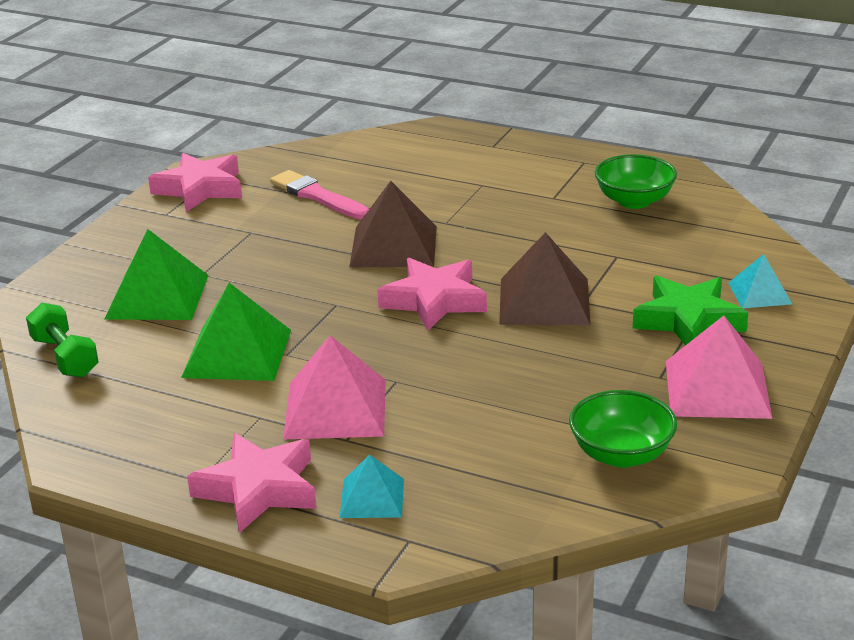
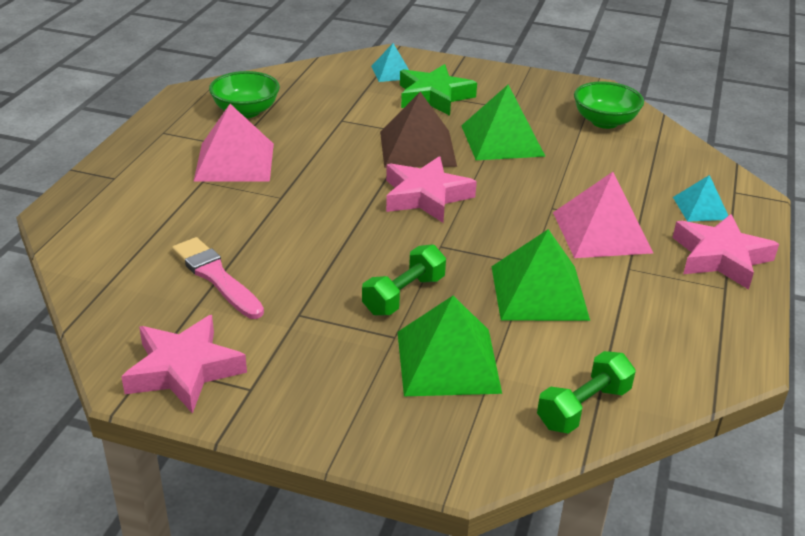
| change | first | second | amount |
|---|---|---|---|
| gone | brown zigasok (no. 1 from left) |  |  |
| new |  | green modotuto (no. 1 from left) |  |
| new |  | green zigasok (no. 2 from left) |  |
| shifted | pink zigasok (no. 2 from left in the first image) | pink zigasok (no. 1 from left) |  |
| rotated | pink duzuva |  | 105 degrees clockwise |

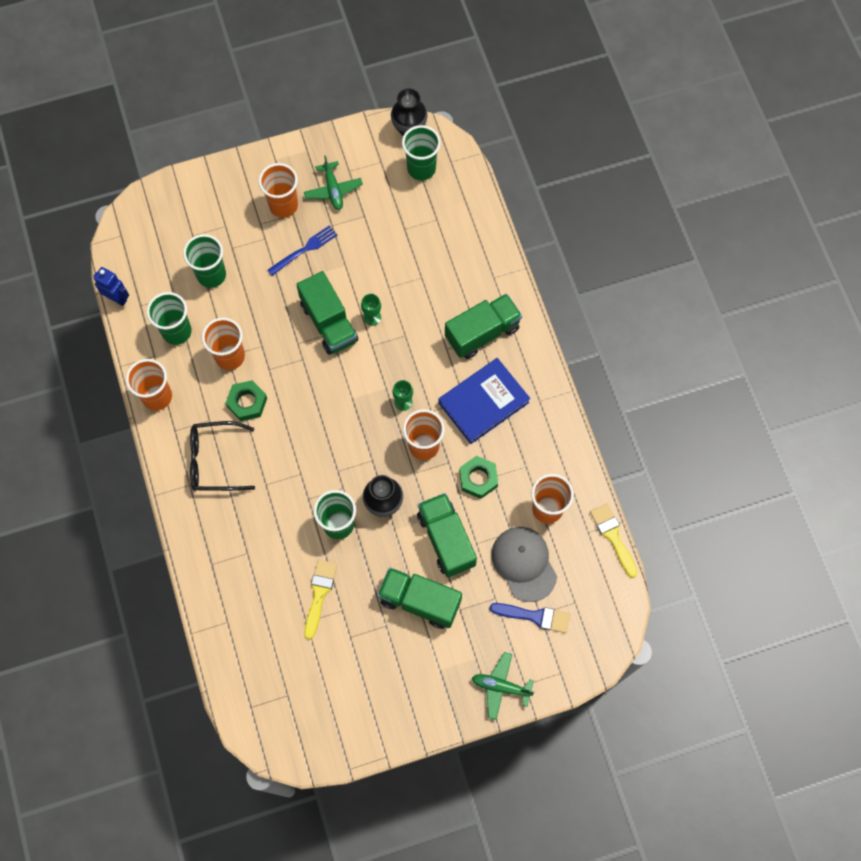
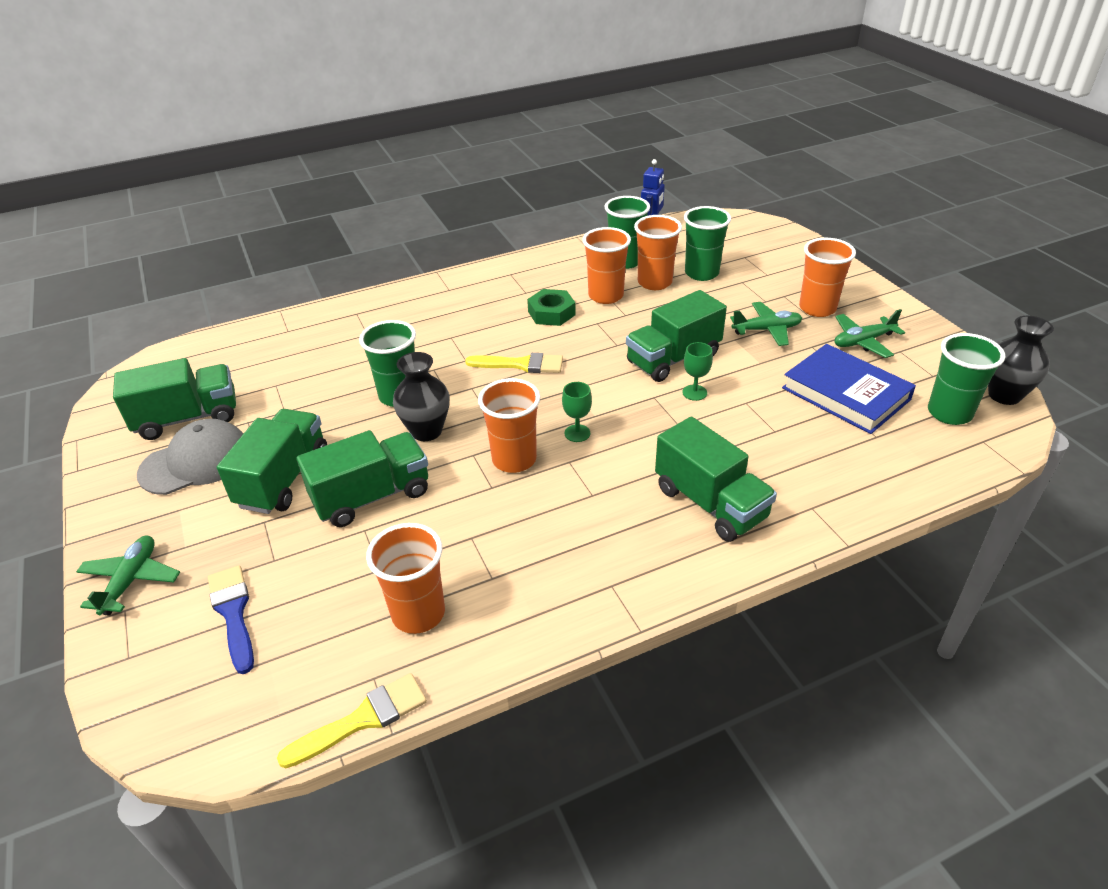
| change | first | second | amount |
|---|---|---|---|
| gone | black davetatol |  |  |
| gone | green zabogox (no. 2 from left) |  |  |
| new |  | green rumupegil (no. 1 from left) |  |
| shifted | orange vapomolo (no. 1 from left in the first image) | orange vapomolo (no. 4 from left) |  |
| shifted | yellow duzuva (no. 1 from left in the first image) | yellow duzuva (no. 2 from left) |  |
| shifted | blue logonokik |  |  |
| shifted | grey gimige |  |  |
| swapped | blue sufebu | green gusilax (no. 2 from left) |  |
| rotated | blue duzuva |  | 150 degrees clockwise |

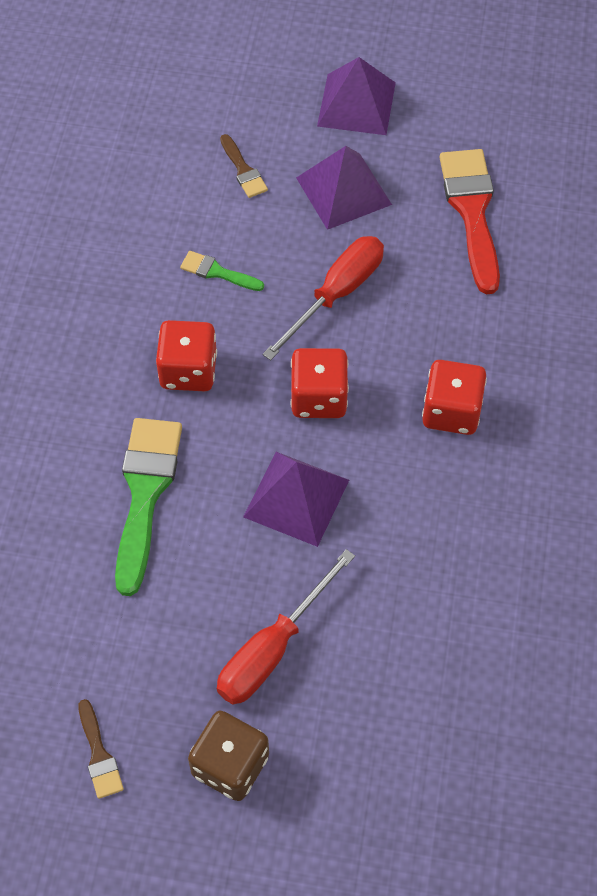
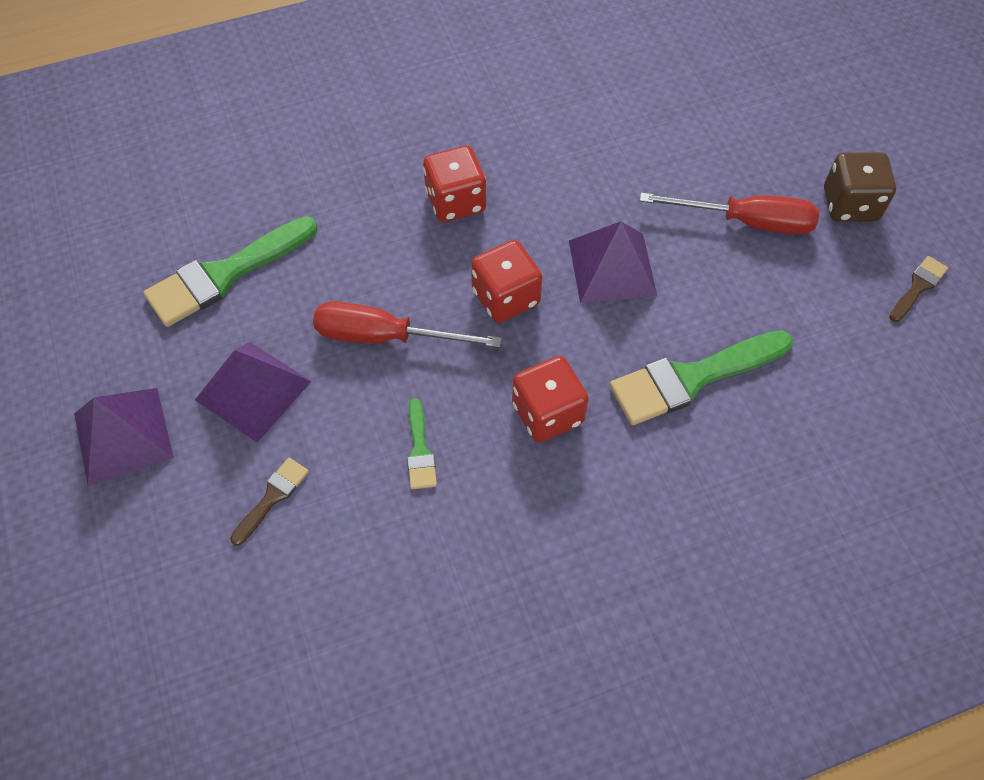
| change | first | second | amount |
|---|---|---|---|
| repainted | red duzuva | green duzuva (no. 1 from left) |  |

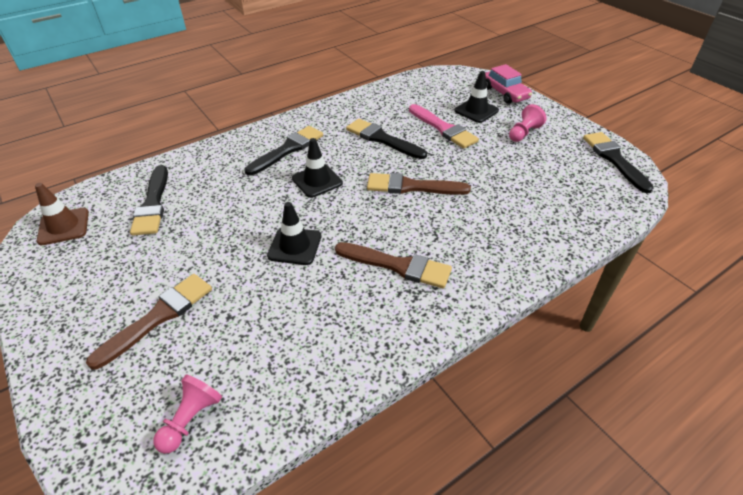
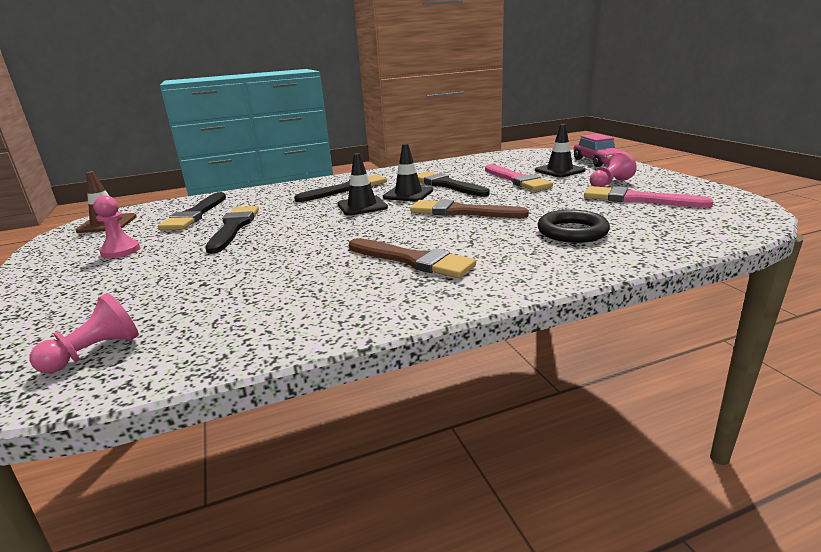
| change | first | second | amount |
|---|---|---|---|
| gone | brown duzuva (no. 1 from left) |  |  |
| new |  | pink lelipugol (no. 2 from left) |  |
| new |  | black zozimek |  |
| new |  | pink duzuva (no. 2 from left) |  |
| shifted | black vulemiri (no. 1 from left in the first image) | black vulemiri (no. 2 from left) |  |
| shifted | black duzuva (no. 4 from left in the first image) | black duzuva (no. 2 from left) |  |

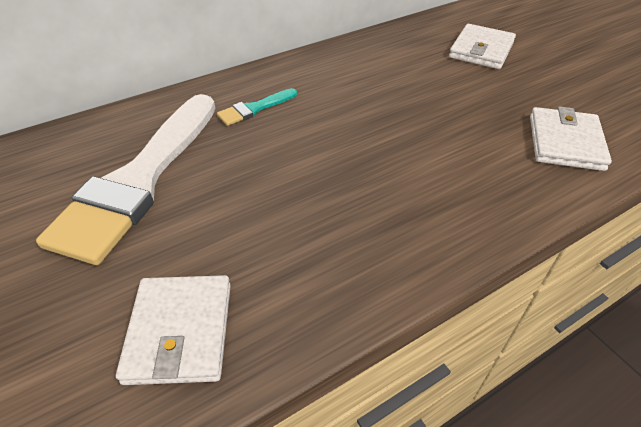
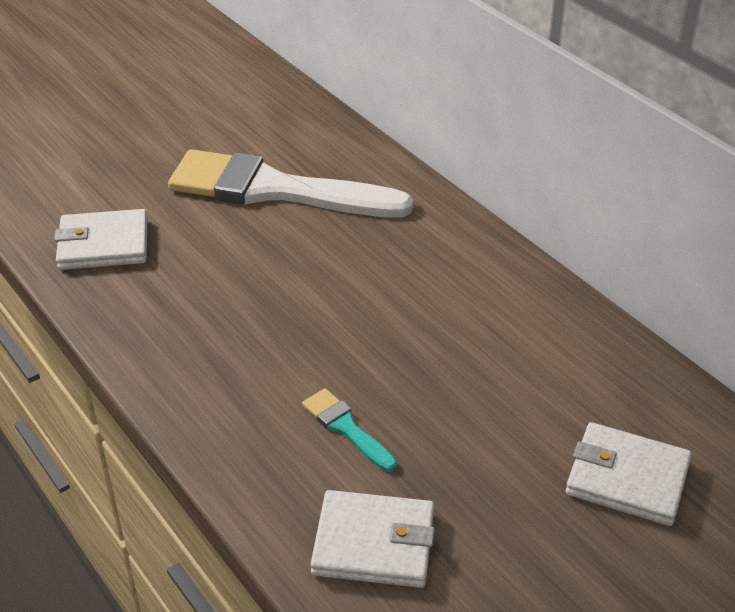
| change | first | second | amount |
|---|---|---|---|
| shifted | turquoise duzuva |  |  |

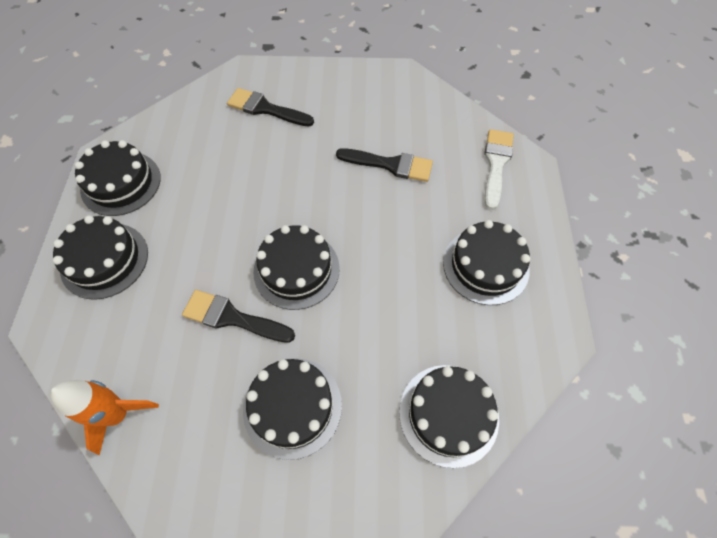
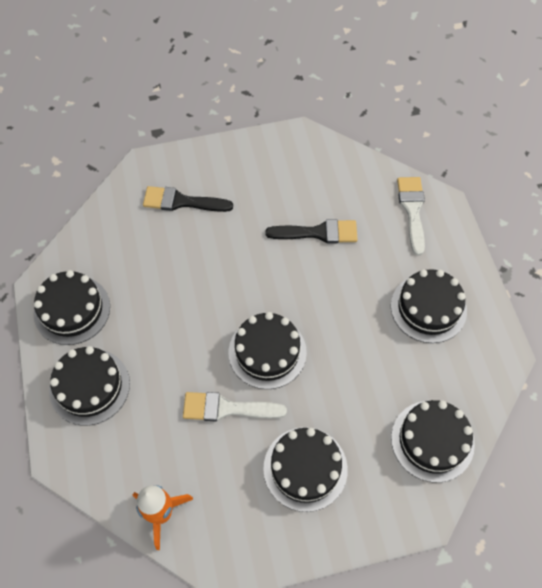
| change | first | second | amount |
|---|---|---|---|
| repainted | black duzuva (no. 1 from left) | white duzuva (no. 1 from left) |  |

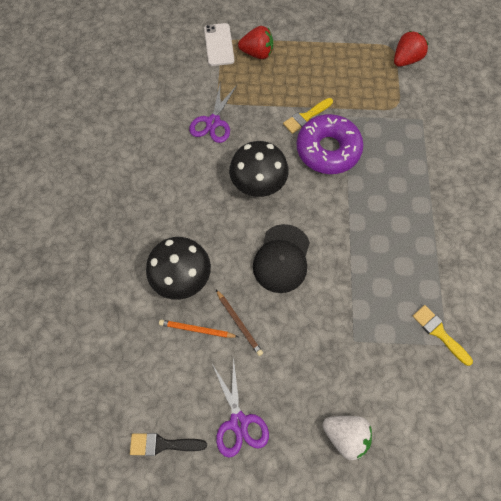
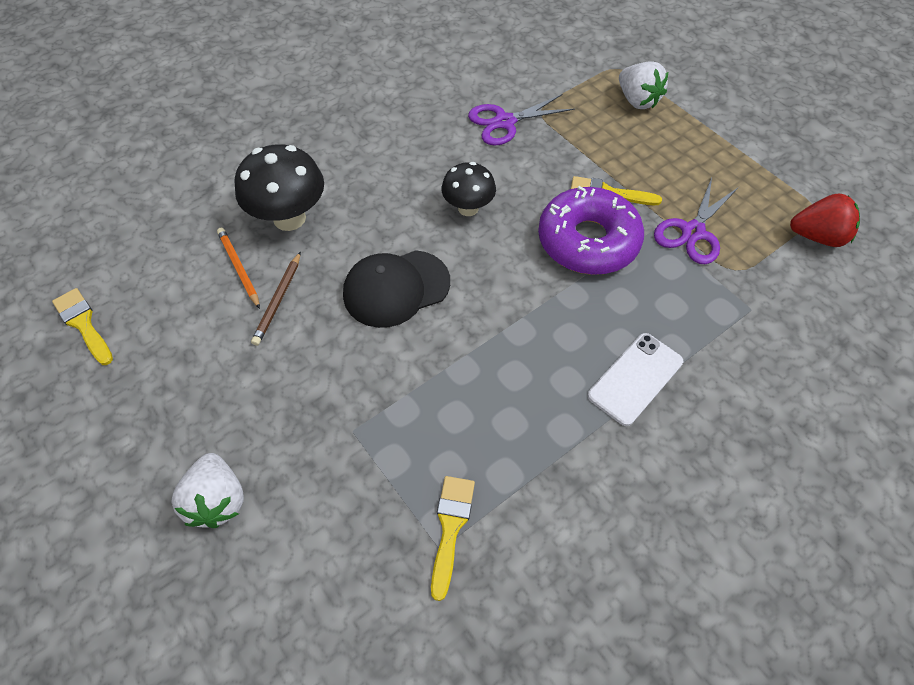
| change | first | second | amount |
|---|---|---|---|
| shifted | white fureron |  |  |
| shifted | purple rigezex (no. 2 from left) |  |  |
| repainted | black duzuva | yellow duzuva (no. 1 from left) |  |
| repainted | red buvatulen (no. 1 from left) | white buvatulen (no. 2 from left) |  |
| scaled | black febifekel (no. 2 from left) |  | x0.64 |

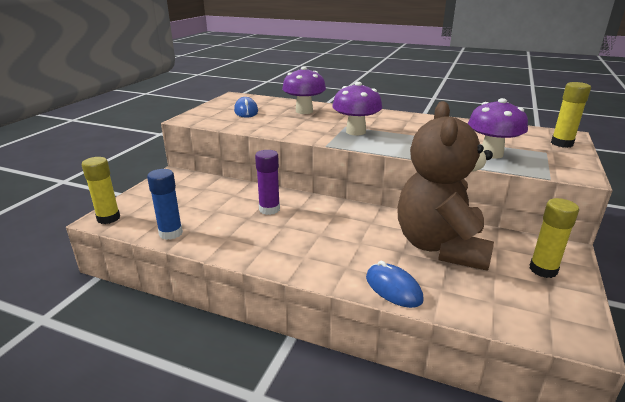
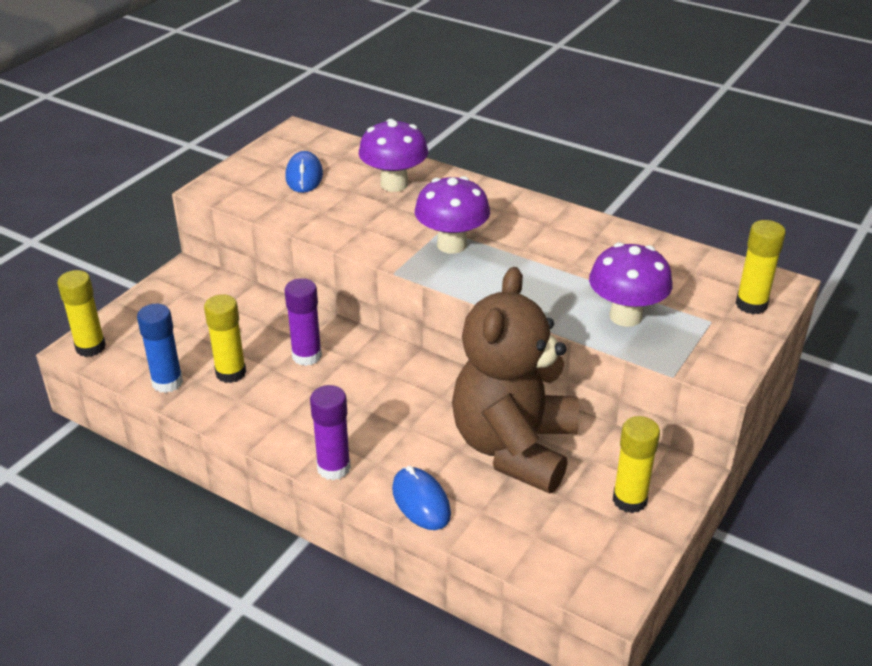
| change | first | second | amount |
|---|---|---|---|
| new |  | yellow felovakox (no. 2 from left) |  |
| new |  | purple felovakox (no. 2 from left) |  |

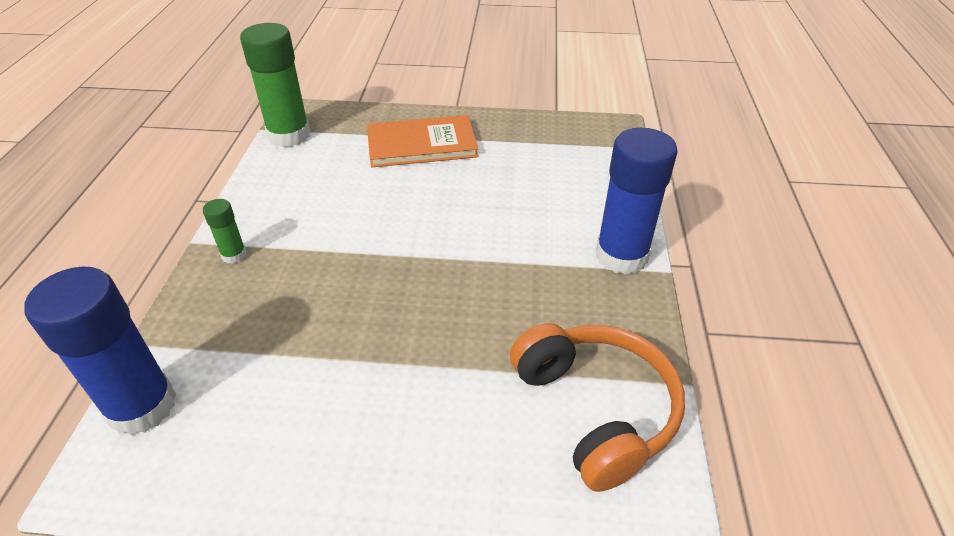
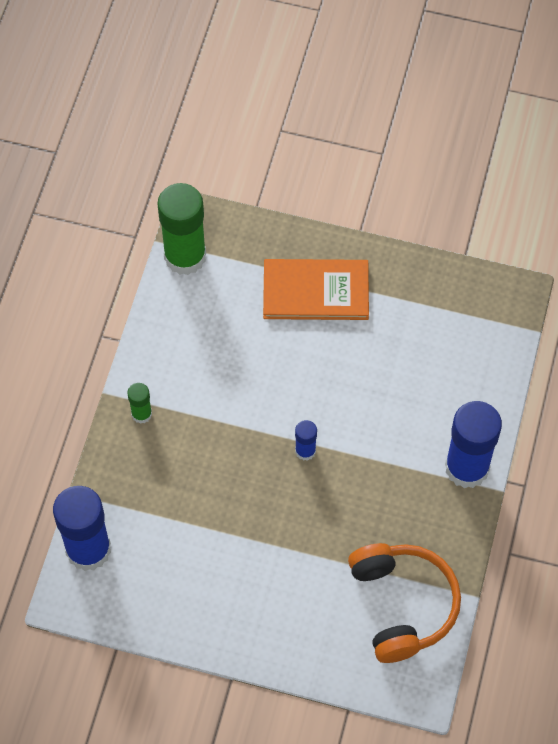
| change | first | second | amount |
|---|---|---|---|
| new |  | blue felovakox (no. 2 from left) |  |

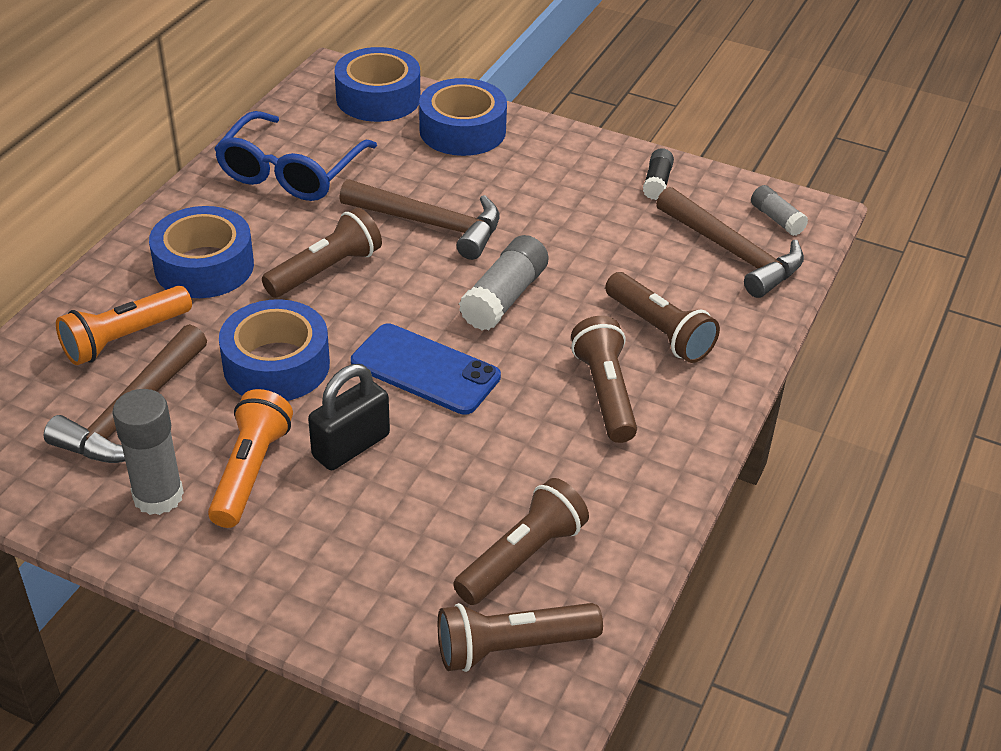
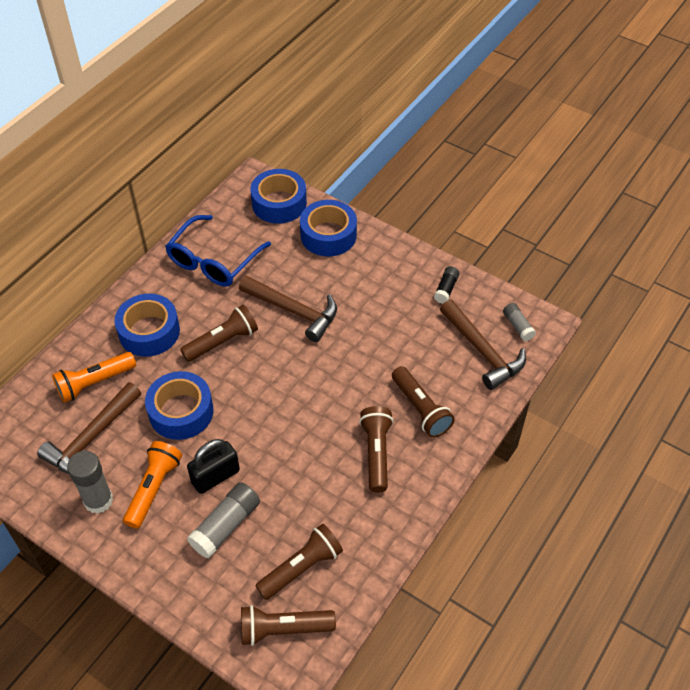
| change | first | second | amount |
|---|---|---|---|
| gone | blue fureron |  |  |
| shifted | grey felovakox (no. 2 from left) |  |  |

